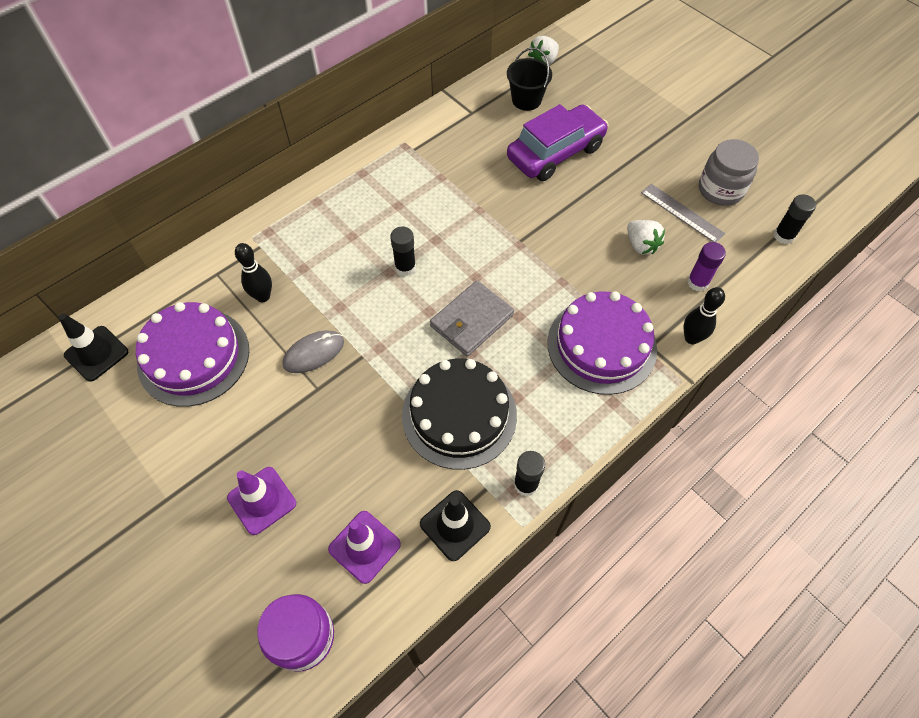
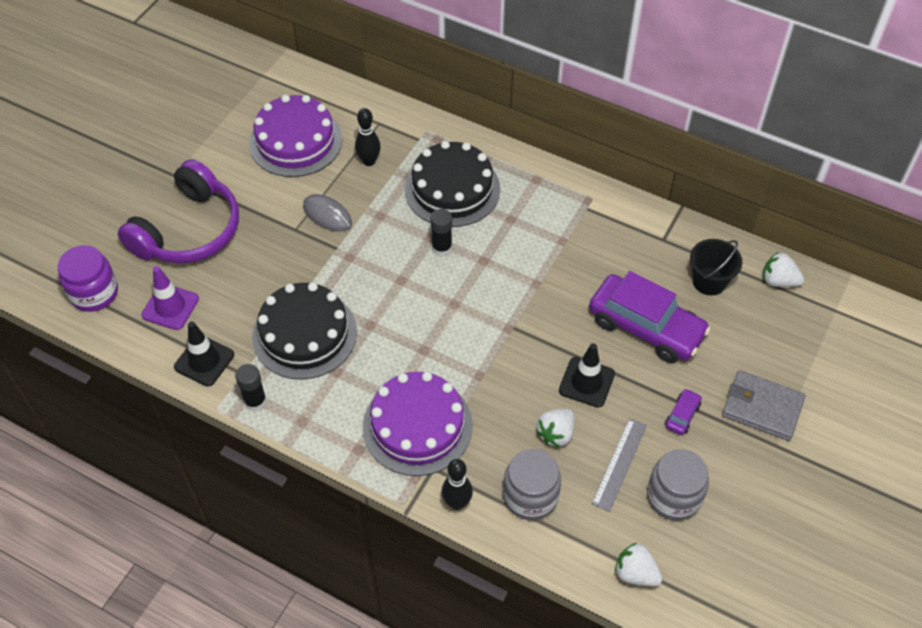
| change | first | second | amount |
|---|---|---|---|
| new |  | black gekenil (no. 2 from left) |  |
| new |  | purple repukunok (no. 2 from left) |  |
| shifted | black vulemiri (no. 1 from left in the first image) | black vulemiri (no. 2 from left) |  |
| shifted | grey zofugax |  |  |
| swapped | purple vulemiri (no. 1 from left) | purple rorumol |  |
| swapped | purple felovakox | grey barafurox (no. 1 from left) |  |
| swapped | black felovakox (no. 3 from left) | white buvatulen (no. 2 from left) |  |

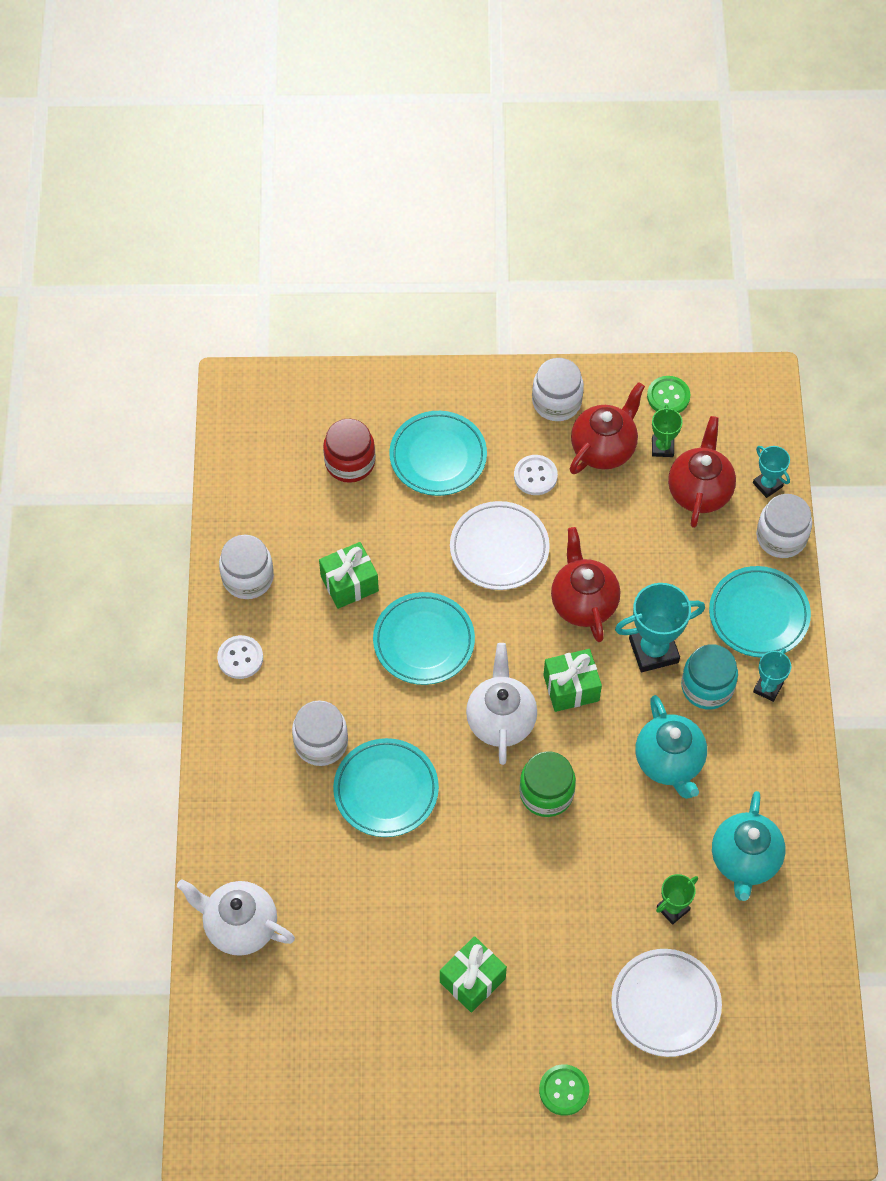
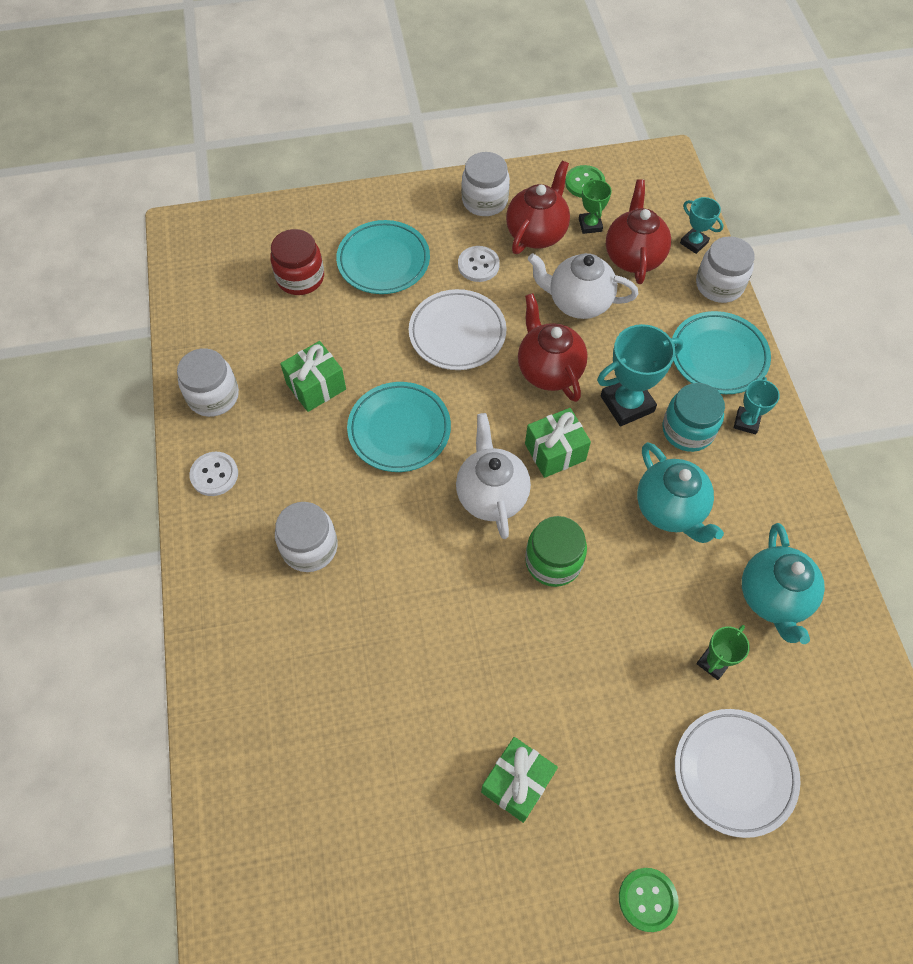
| change | first | second | amount |
|---|---|---|---|
| gone | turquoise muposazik (no. 1 from left) |  |  |
| shifted | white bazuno (no. 1 from left in the first image) | white bazuno (no. 2 from left) |  |

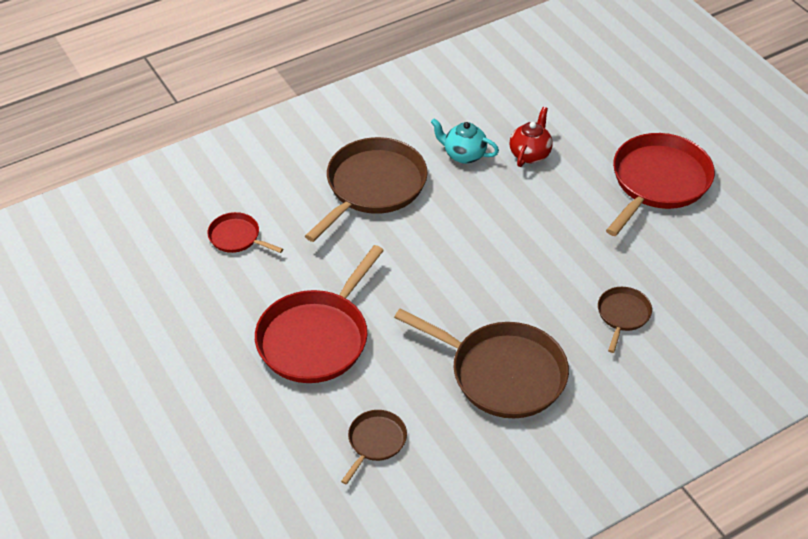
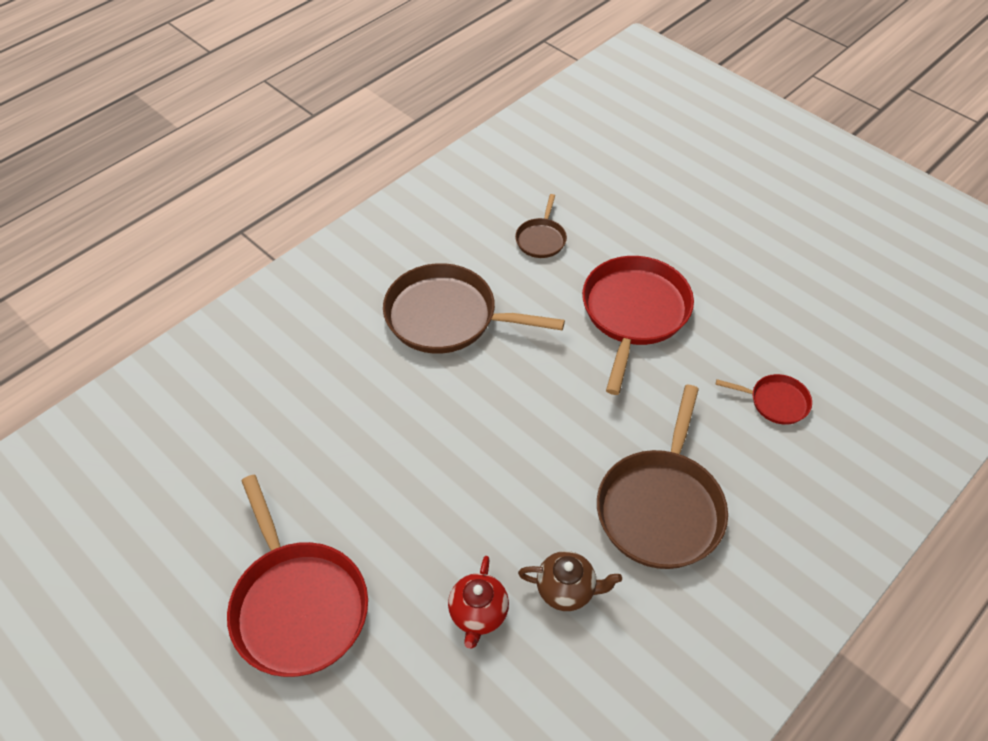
| change | first | second | amount |
|---|---|---|---|
| gone | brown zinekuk (no. 4 from left) |  |  |
| repainted | turquoise bazuno | brown bazuno |  |
| rotated | red zinekuk (no. 3 from left in the first image) | red zinekuk (no. 1 from left) | 45 degrees counterclockwise |

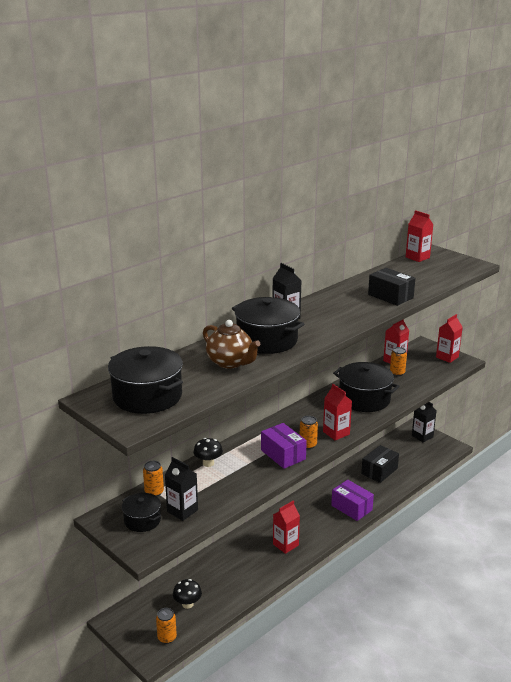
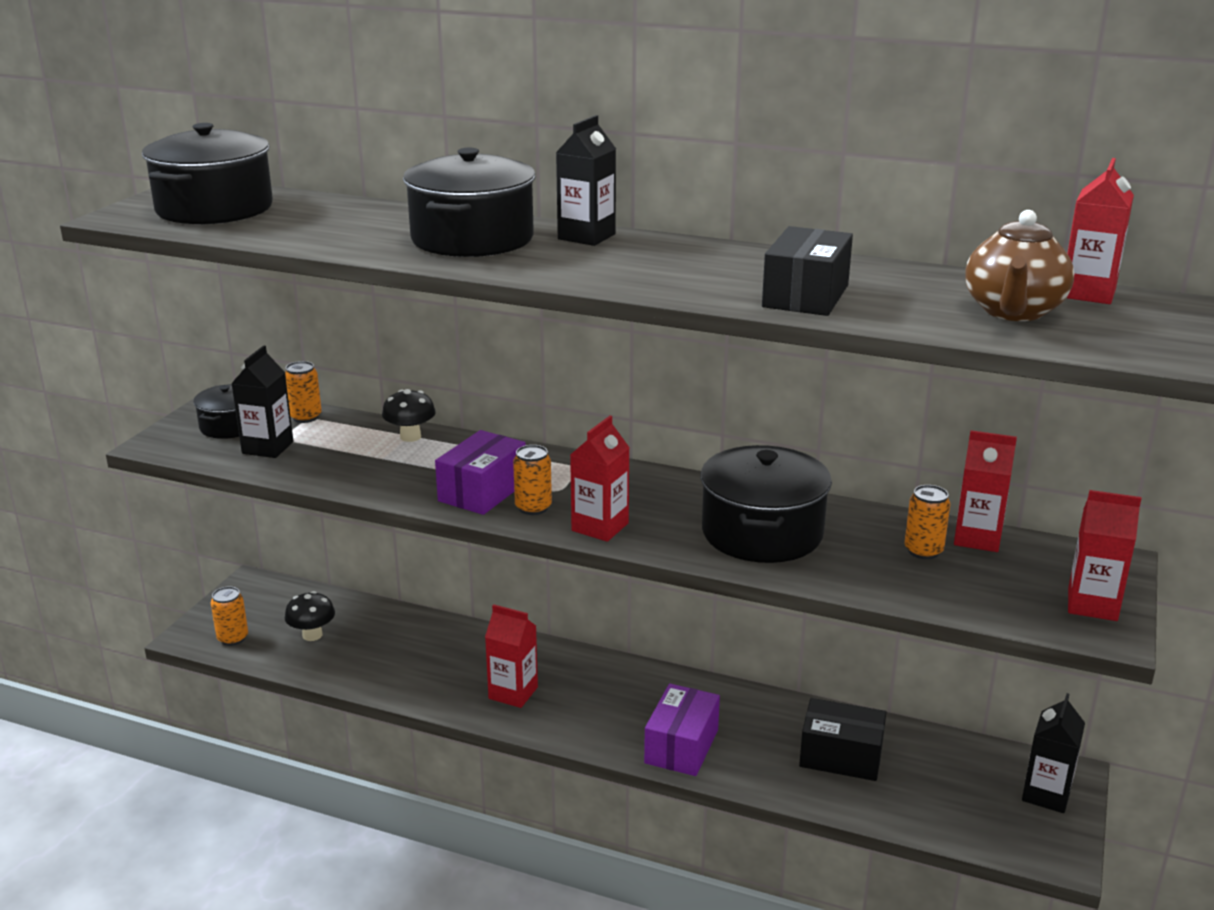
| change | first | second | amount |
|---|---|---|---|
| shifted | brown bazuno |  |  |

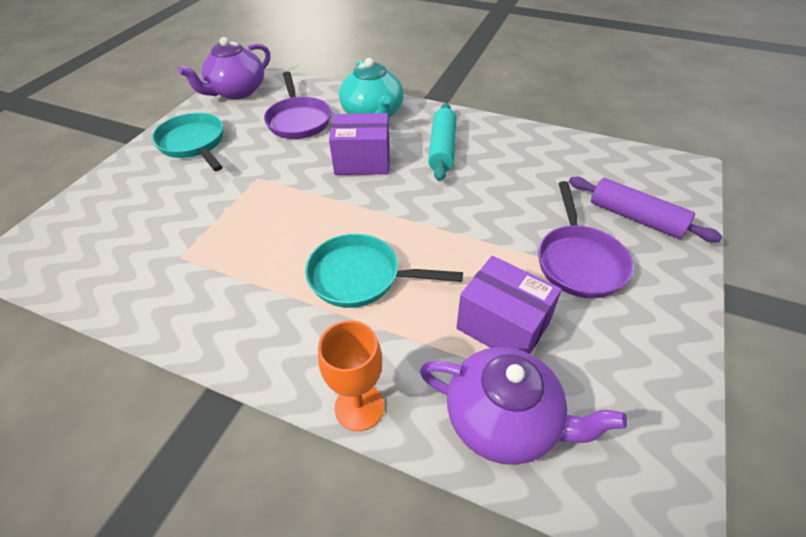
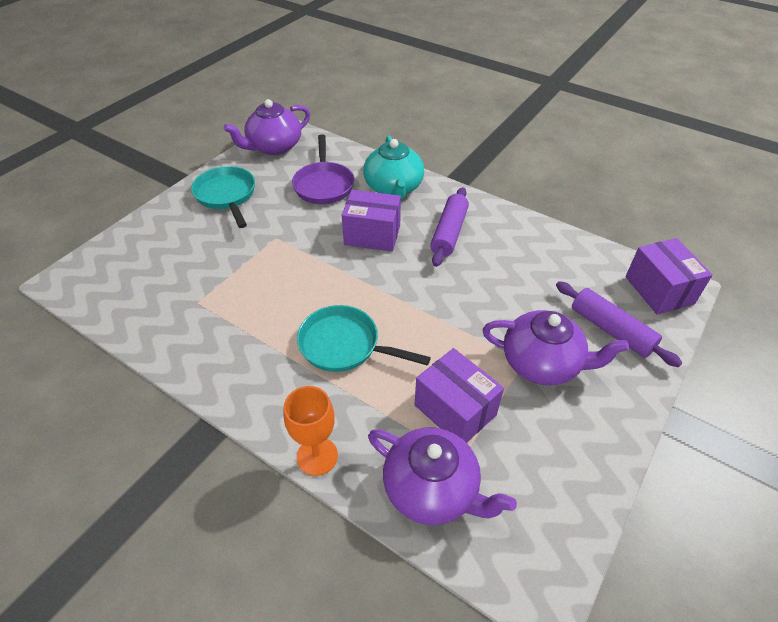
| change | first | second | amount |
|---|---|---|---|
| new |  | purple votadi (no. 3 from left) |  |
| swapped | purple zinekuk (no. 2 from left) | purple bazuno (no. 3 from left) |  |
| repainted | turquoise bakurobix | purple bakurobix (no. 1 from left) |  |

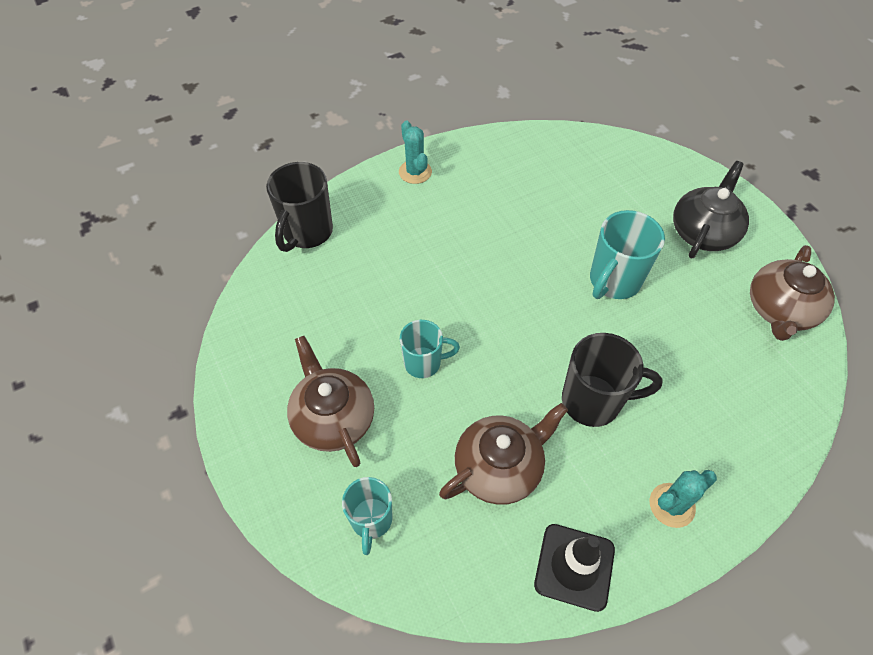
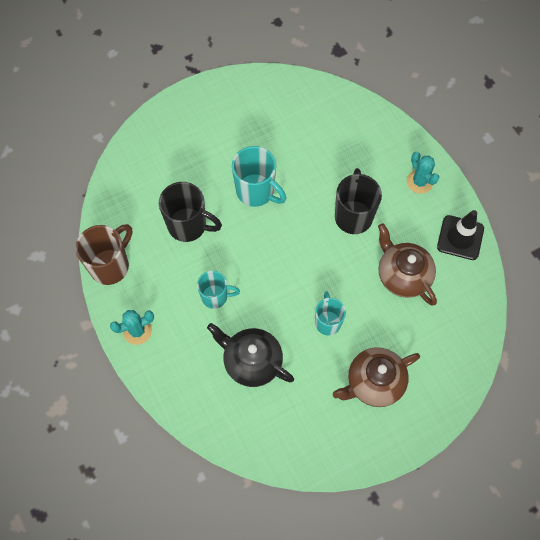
| change | first | second | amount |
|---|---|---|---|
| gone | brown bazuno (no. 3 from left) |  |  |
| new |  | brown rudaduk |  |
| shifted | black rudaduk (no. 1 from left) |  |  |
| shifted | turquoise rudaduk (no. 1 from left) |  |  |
| shifted | black bazuno |  |  |

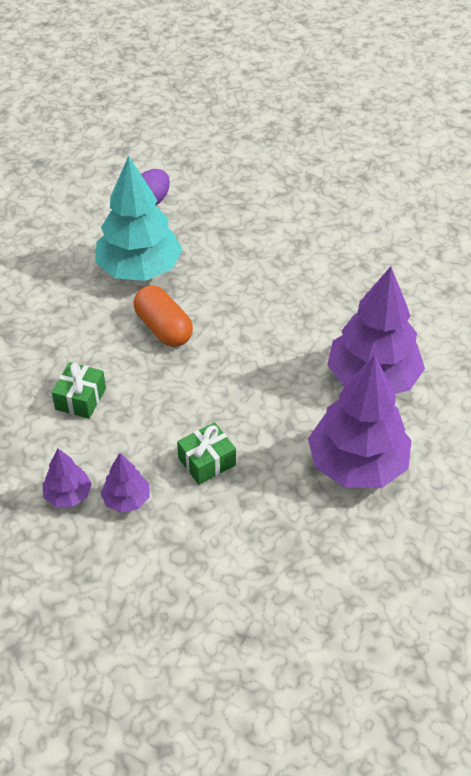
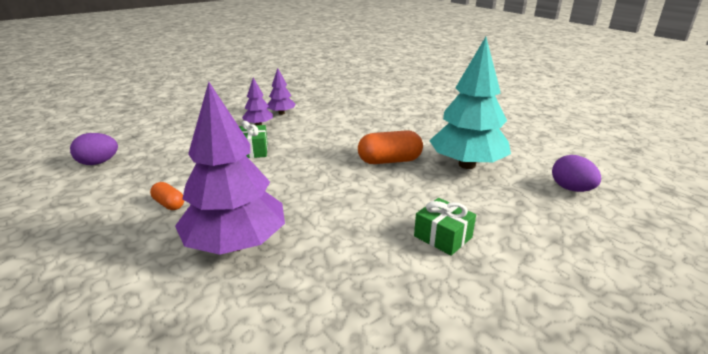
| change | first | second | amount |
|---|---|---|---|
| new |  | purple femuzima (no. 1 from left) |  |
| shifted | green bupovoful (no. 1 from left in the first image) | green bupovoful (no. 2 from left) |  |
| swapped | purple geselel (no. 3 from left) | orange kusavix (no. 1 from left) |  |

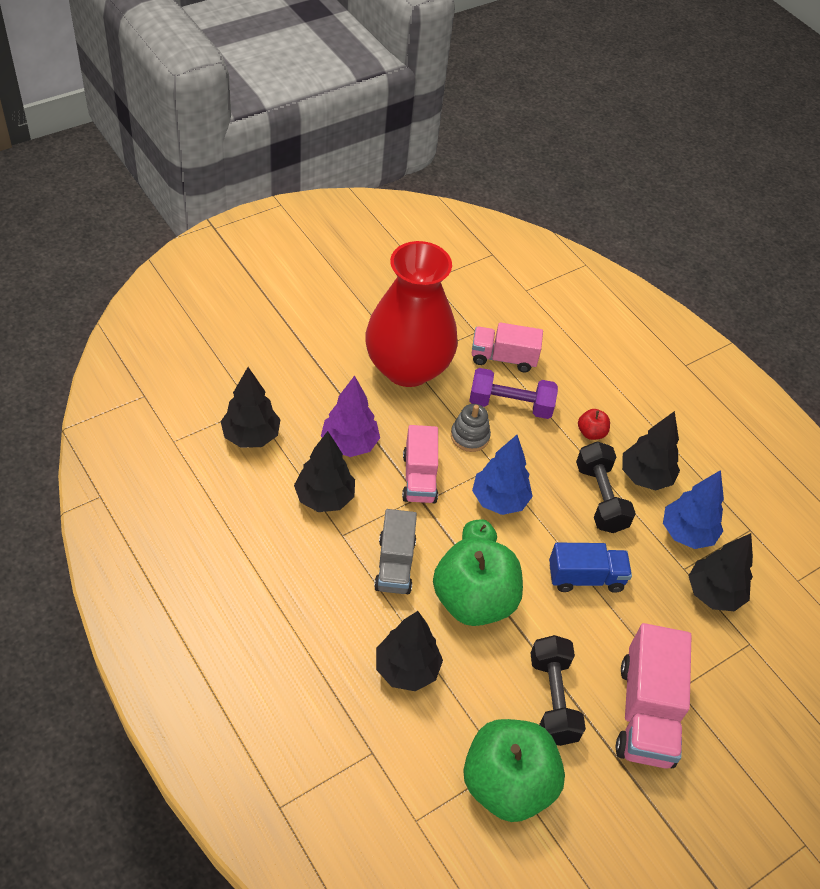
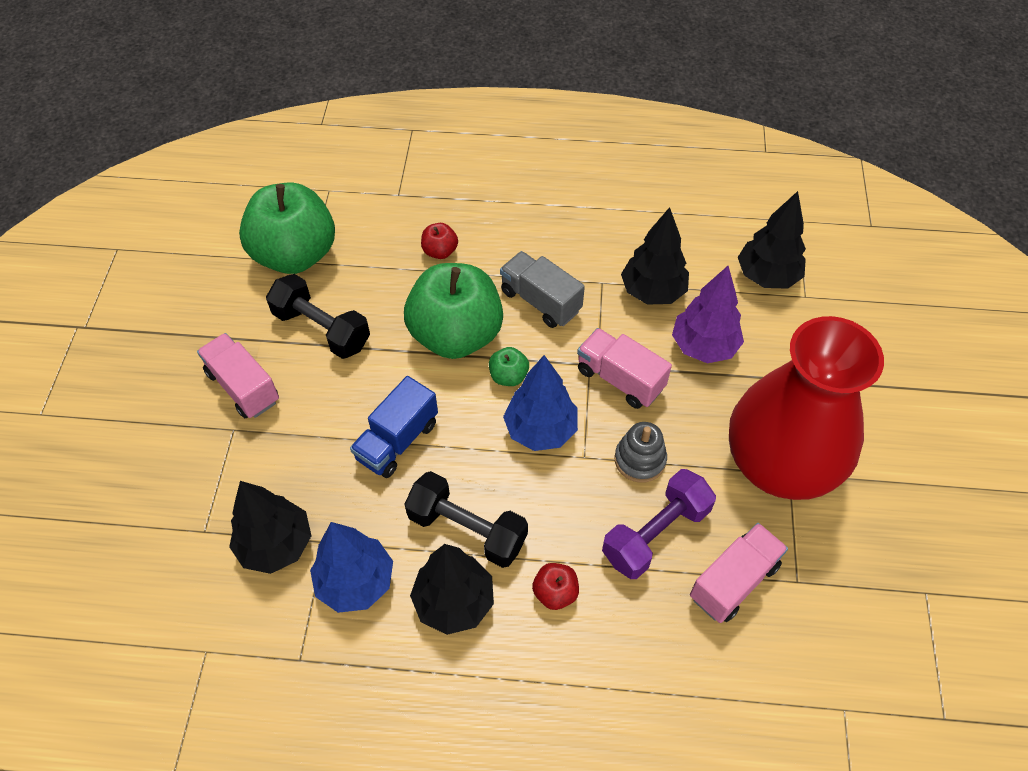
| change | first | second | amount |
|---|---|---|---|
| swapped | black geselel (no. 3 from left) | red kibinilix (no. 1 from left) |  |
| scaled | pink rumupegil (no. 3 from left in the first image) | pink rumupegil (no. 1 from left) | x0.66 |

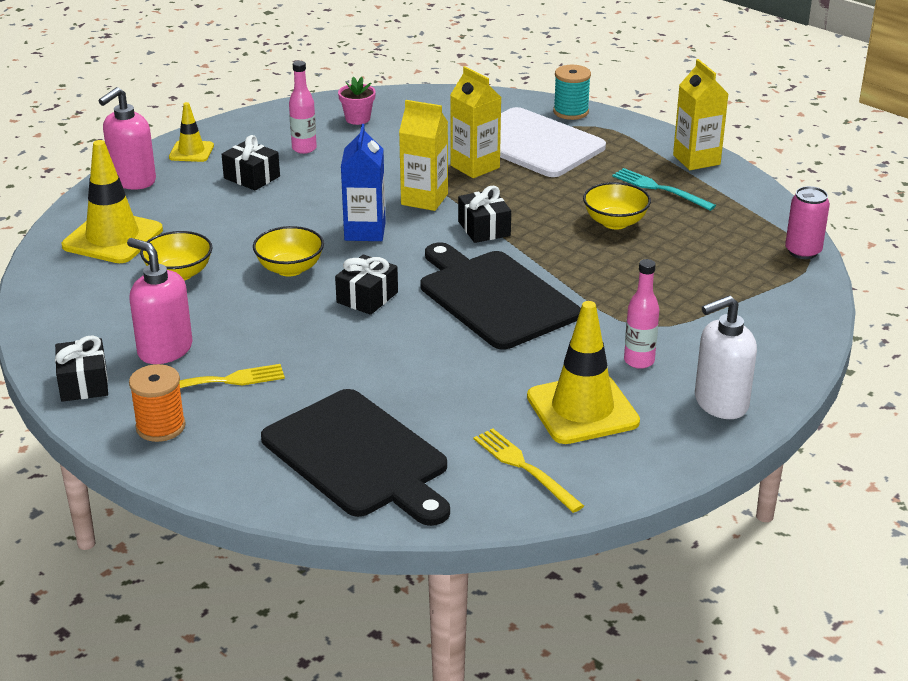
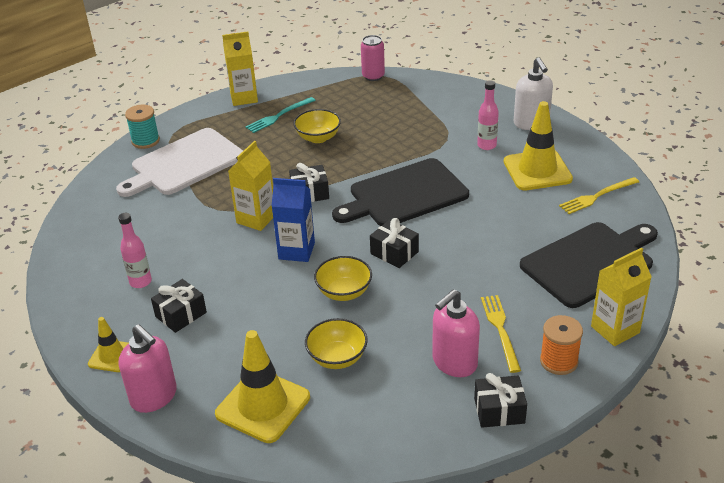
| change | first | second | amount |
|---|---|---|---|
| gone | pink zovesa |  |  |
| shifted | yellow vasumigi (no. 2 from left in the first image) | yellow vasumigi (no. 3 from left) |  |

